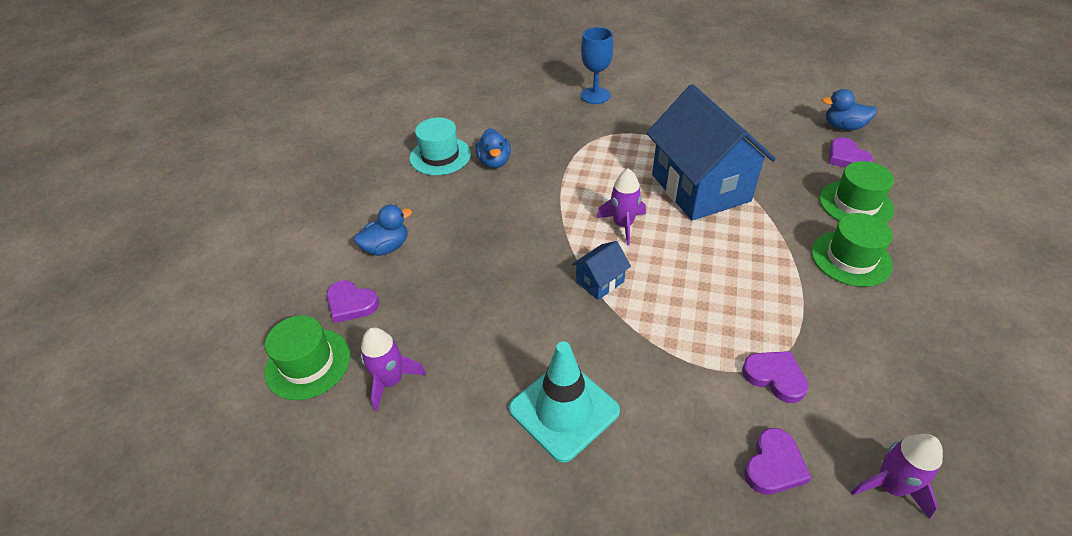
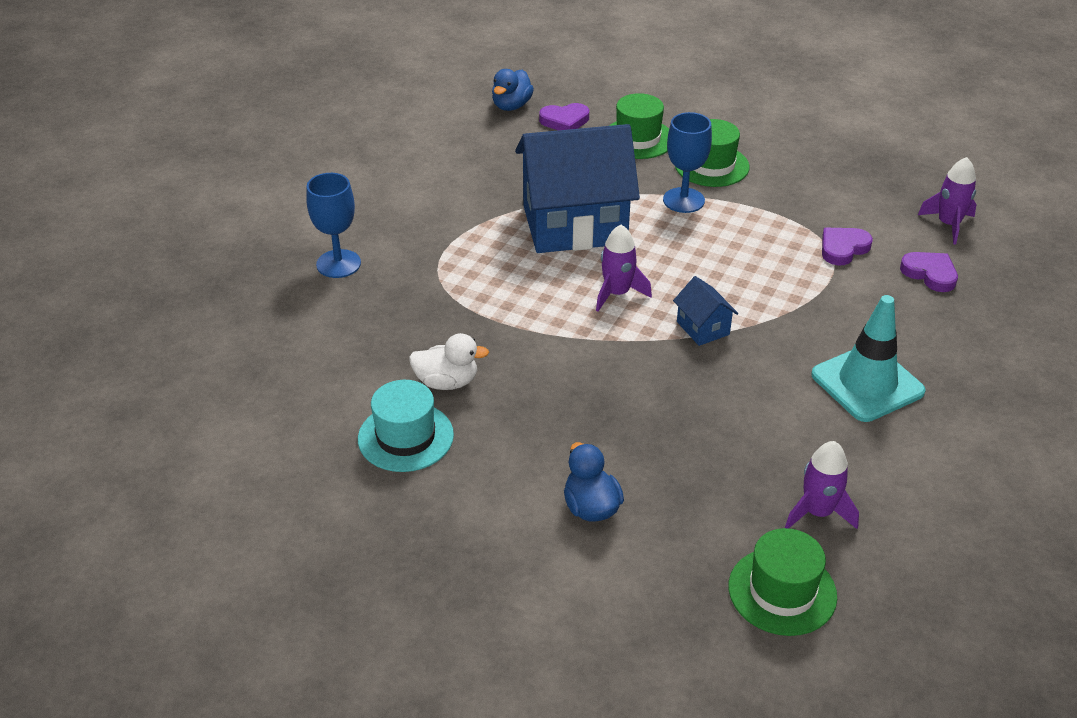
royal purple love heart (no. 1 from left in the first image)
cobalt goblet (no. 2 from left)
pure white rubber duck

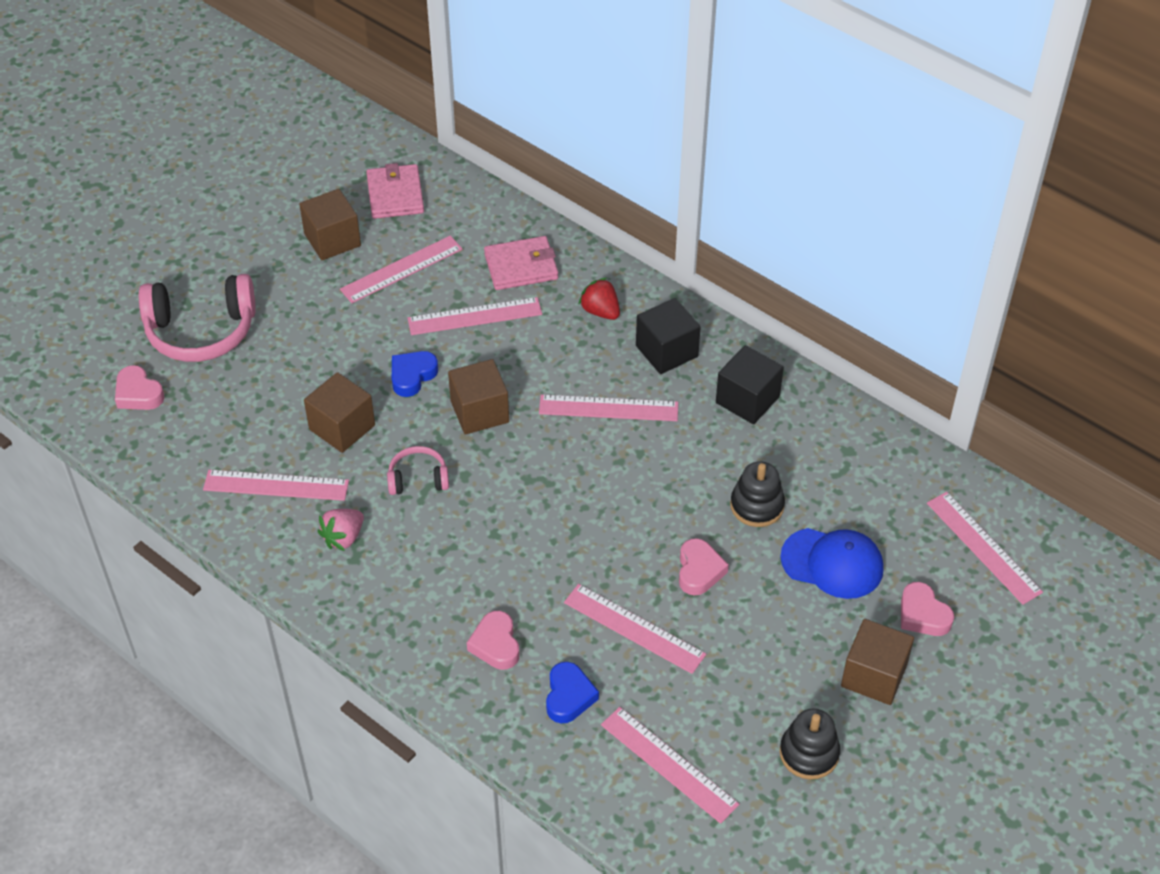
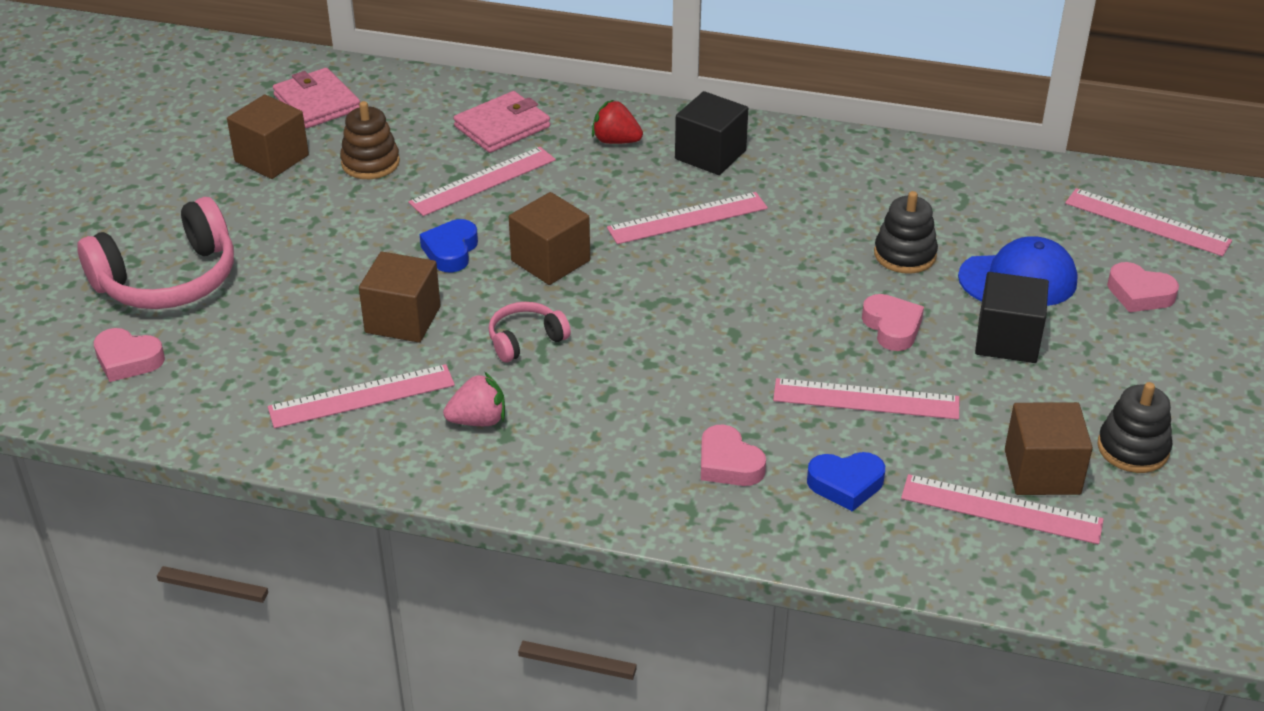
ebony solid cube (no. 2 from left)
dark brown solid cube (no. 4 from left)
dark brown stacking toy
rosy toy strawberry
cobalt love heart (no. 2 from left)

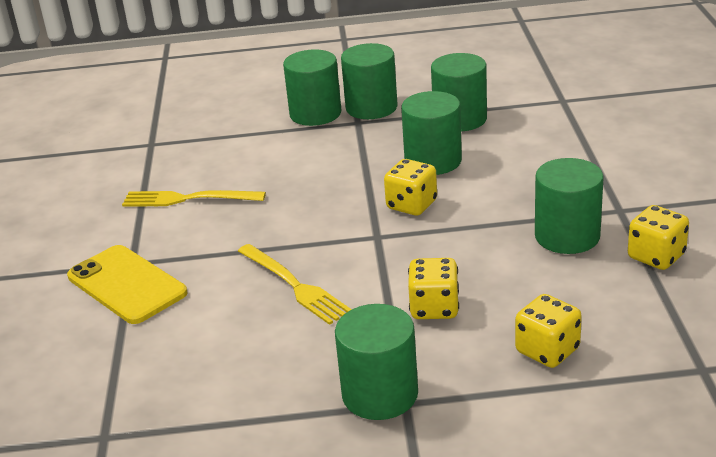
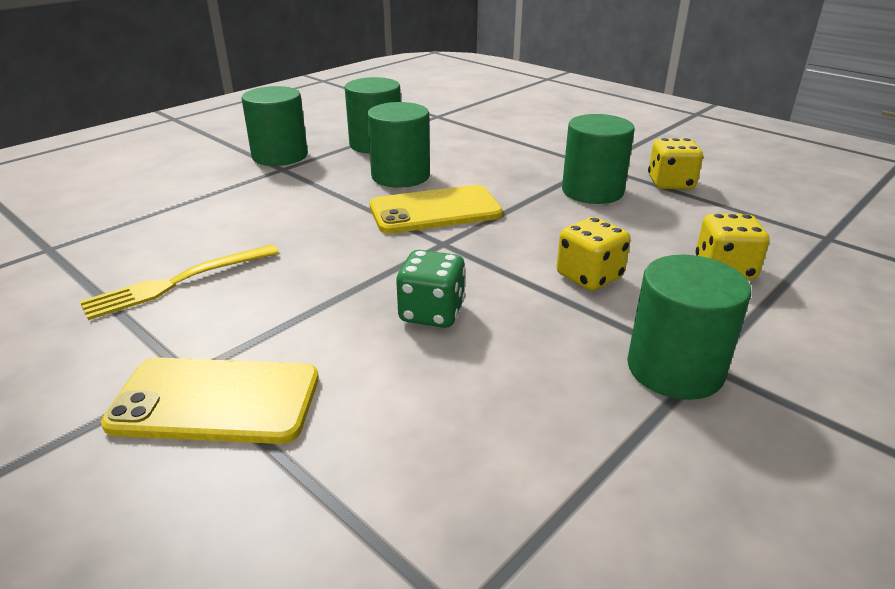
emerald solid cylinder (no. 1 from left in the first image)
emerald game die
yellow mobile phone (no. 2 from left)

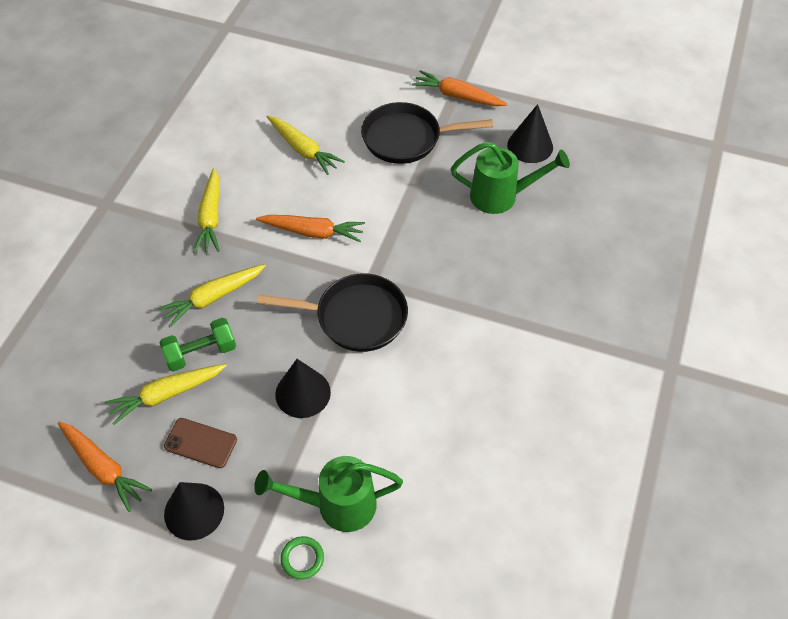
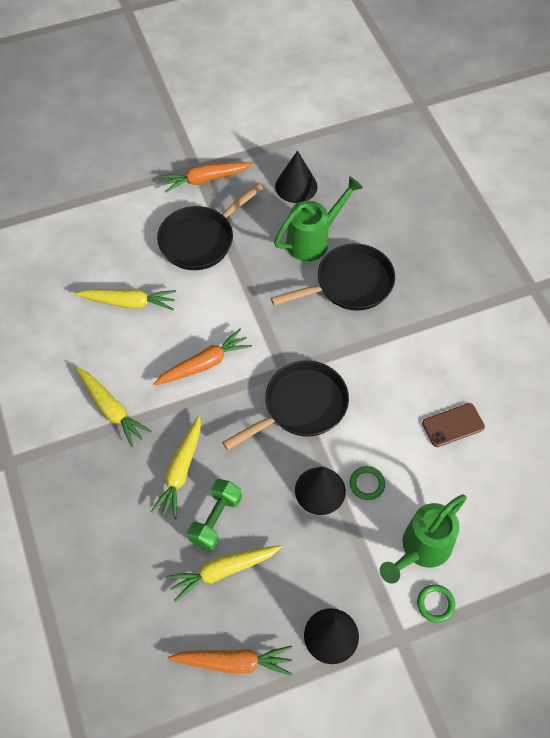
ebony pan (no. 3 from left)
emerald torus (no. 1 from left)
dark brown mobile phone
yellow carrot (no. 4 from left)

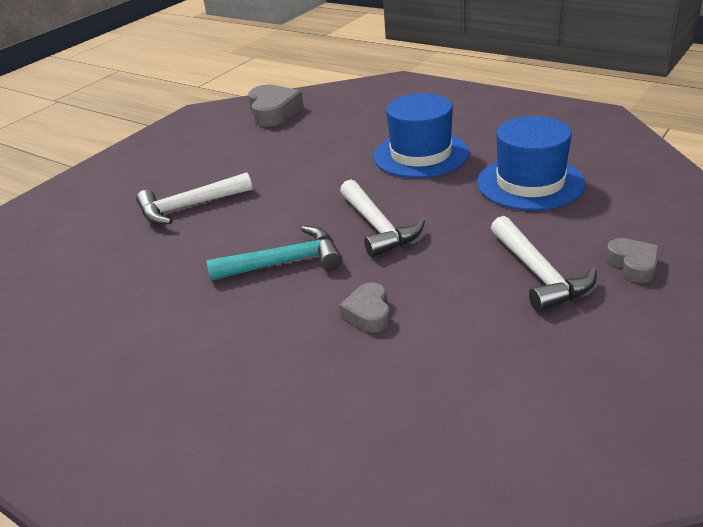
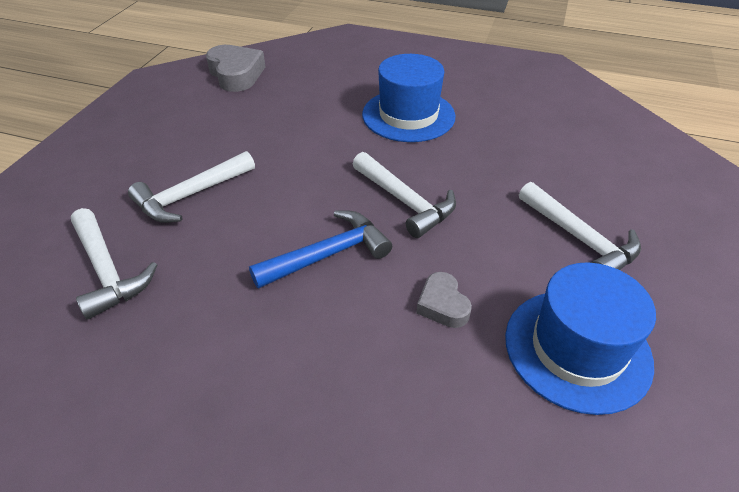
ash-grey love heart (no. 3 from left in the first image)
pure white claw hammer (no. 1 from left)
cobalt tall hat (no. 2 from left)
cobalt claw hammer

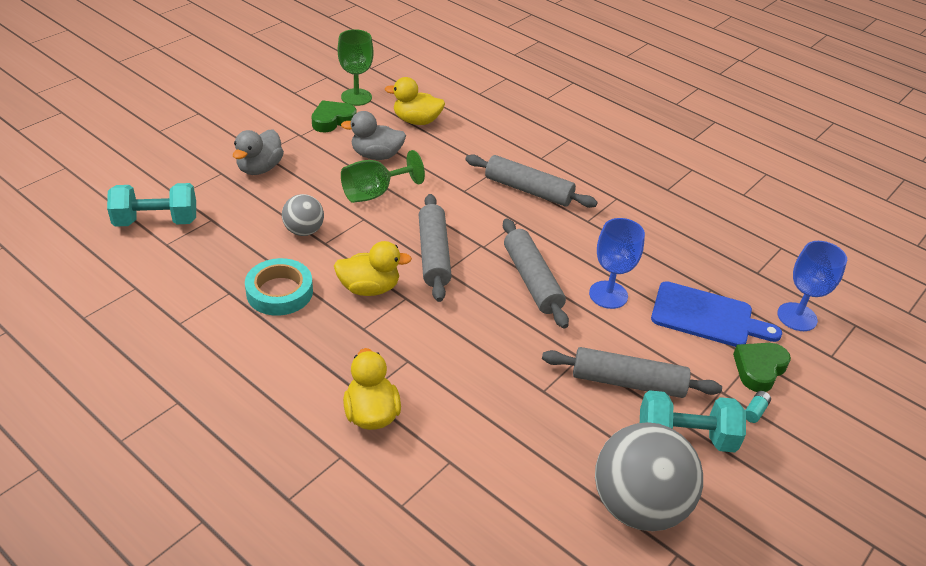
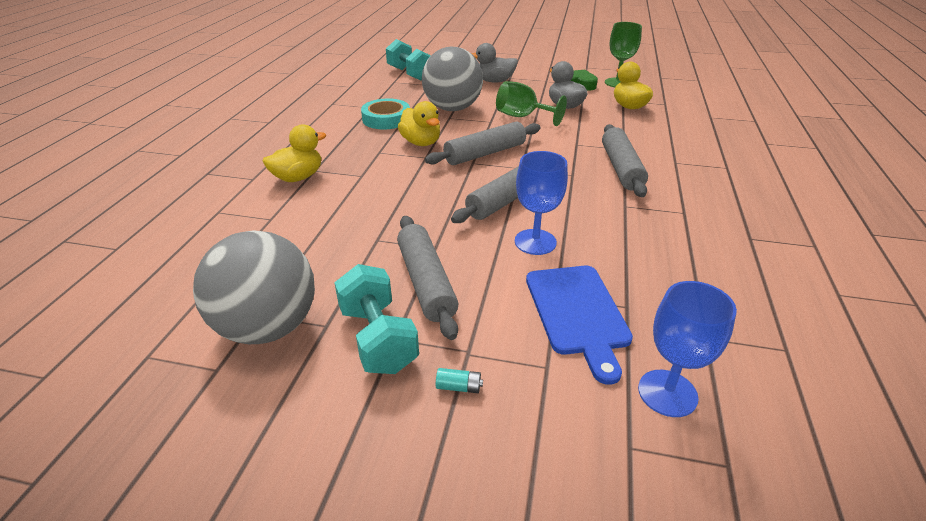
emerald love heart (no. 2 from left in the first image)
ash-grey play ball (no. 2 from left)

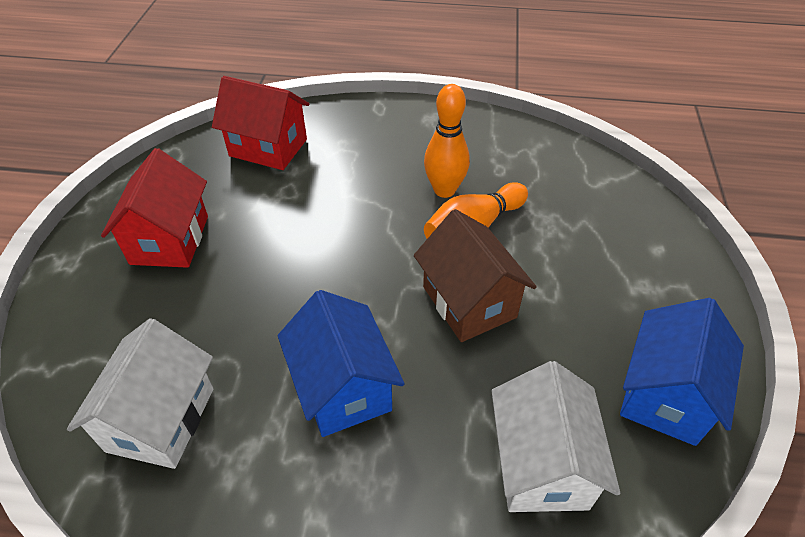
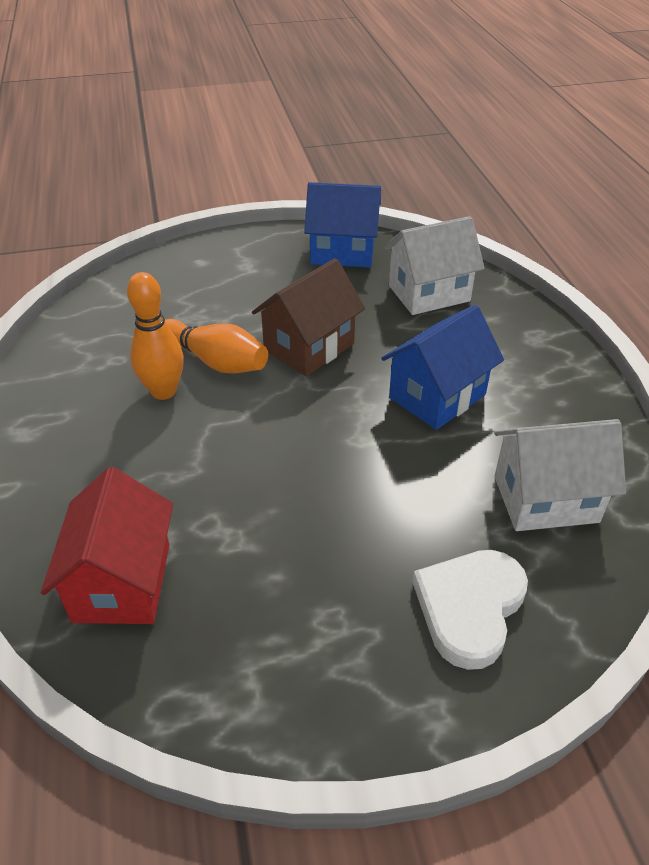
crimson cottage (no. 1 from left in the first image)
pure white love heart

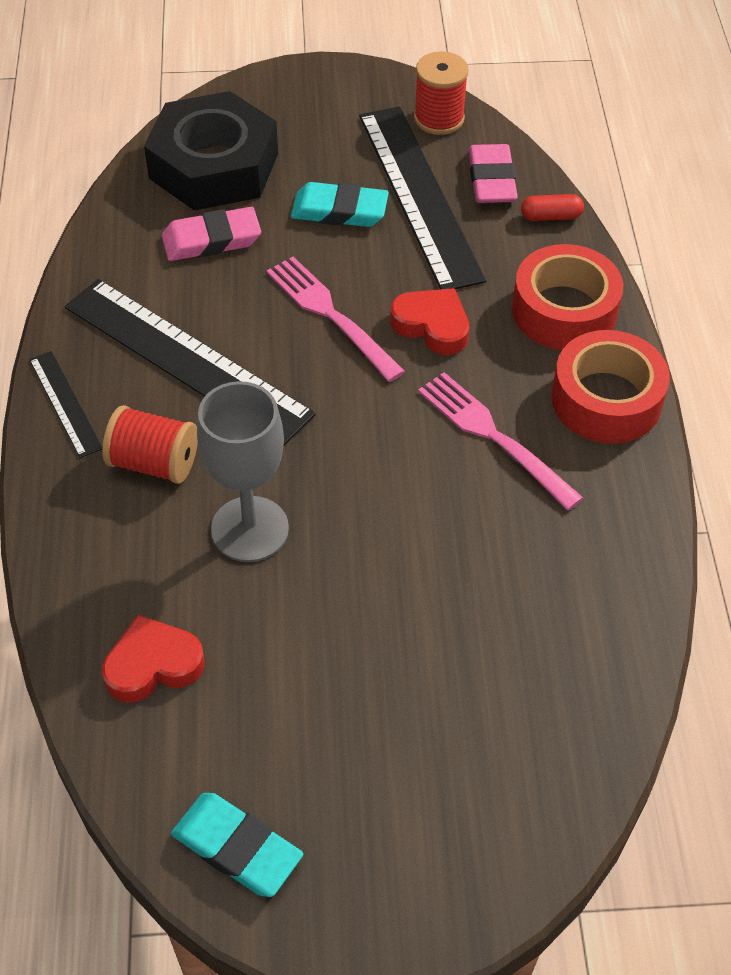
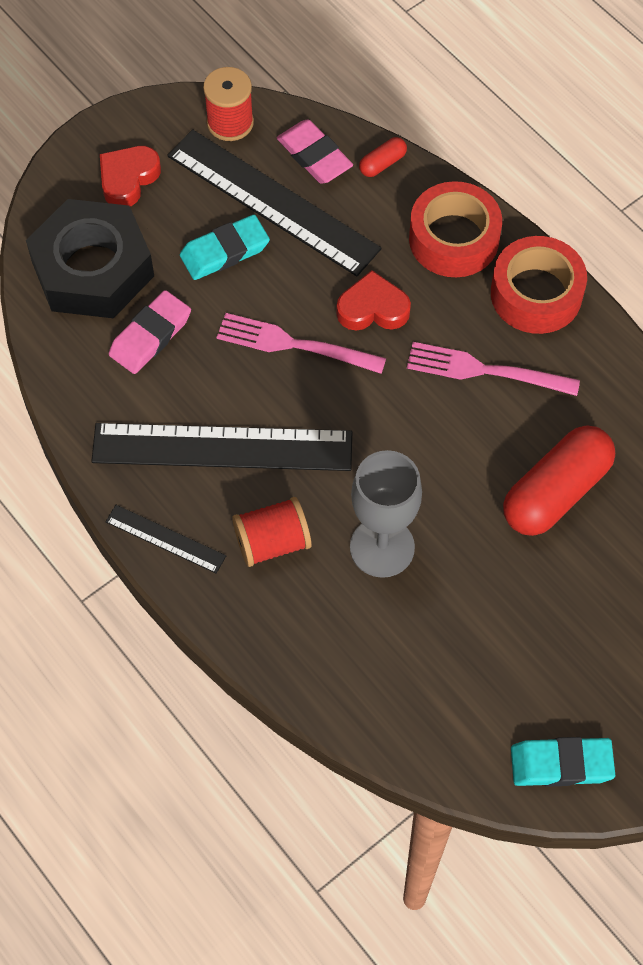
crimson pill shape (no. 2 from left)
crimson love heart (no. 1 from left)

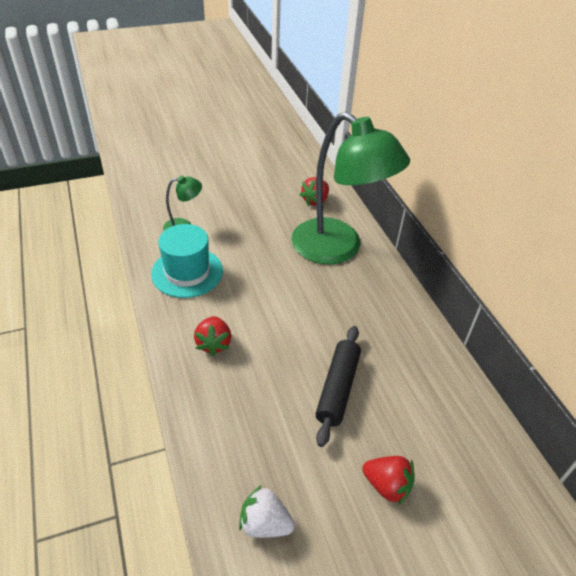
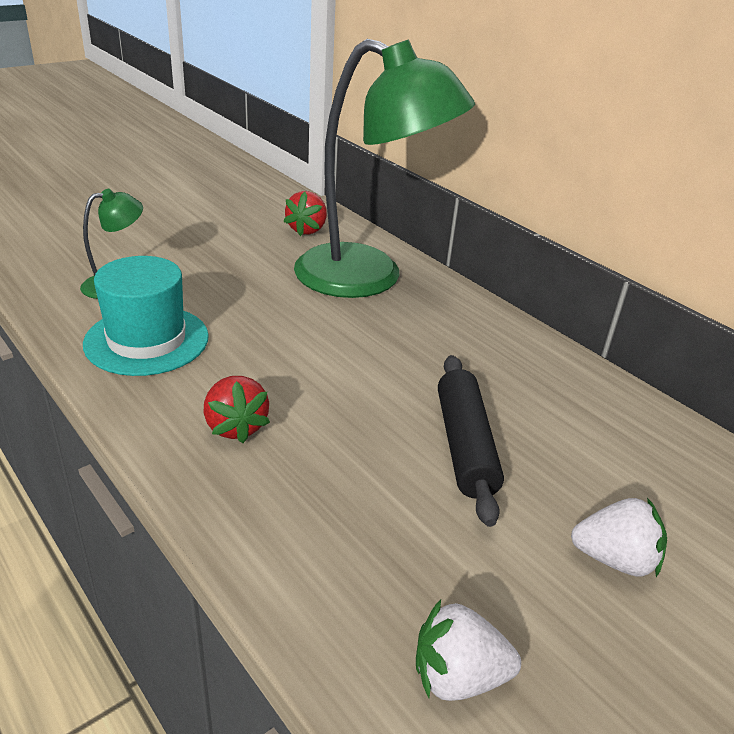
pure white toy strawberry (no. 2 from left)

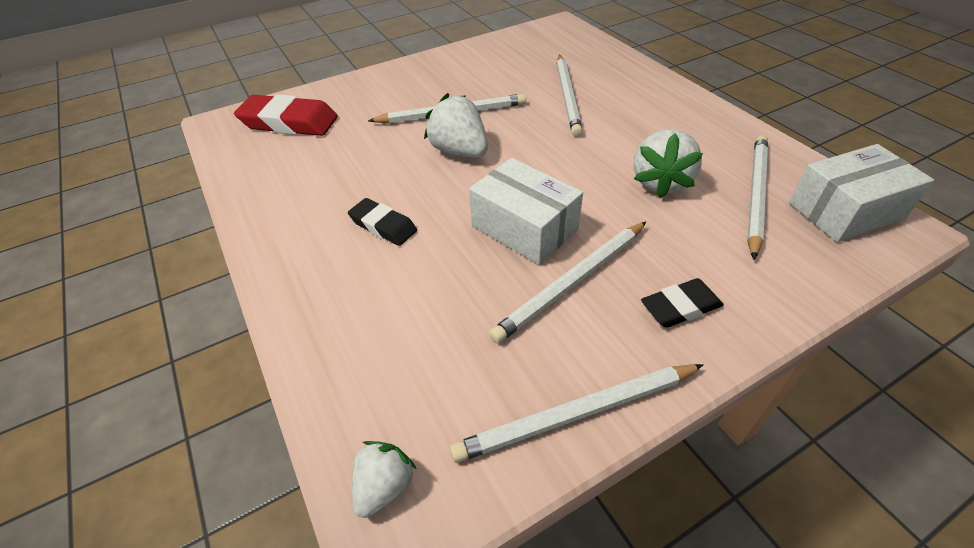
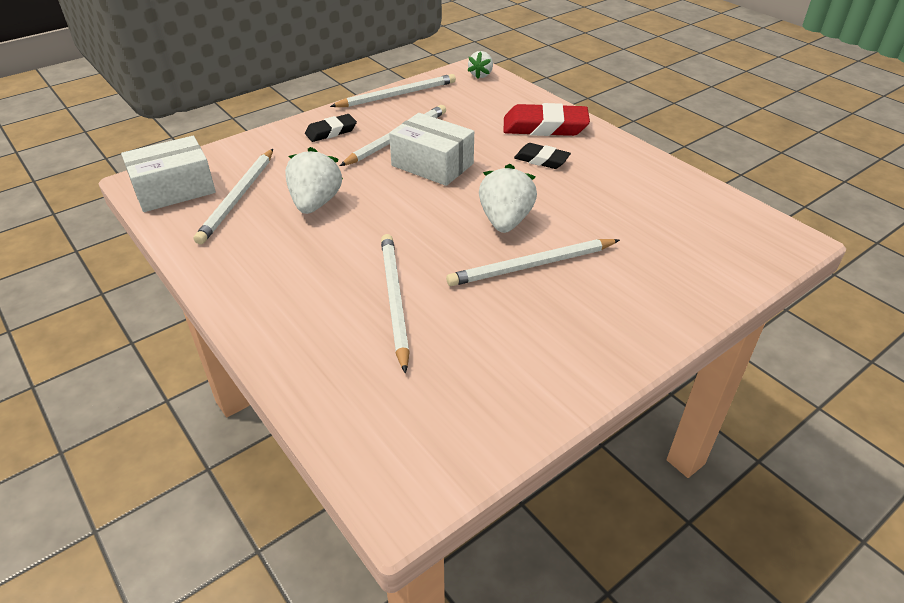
crimson pencil eraser
pure white toy strawberry (no. 3 from left)

